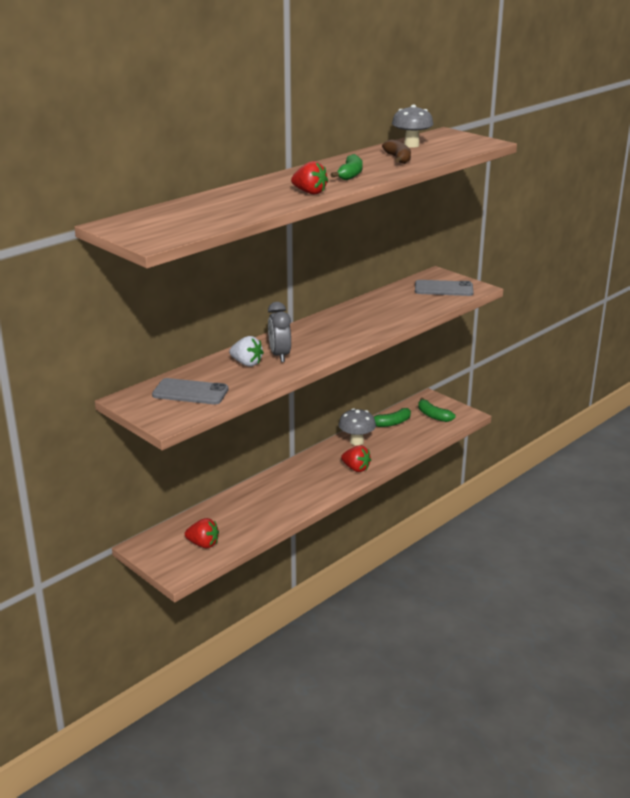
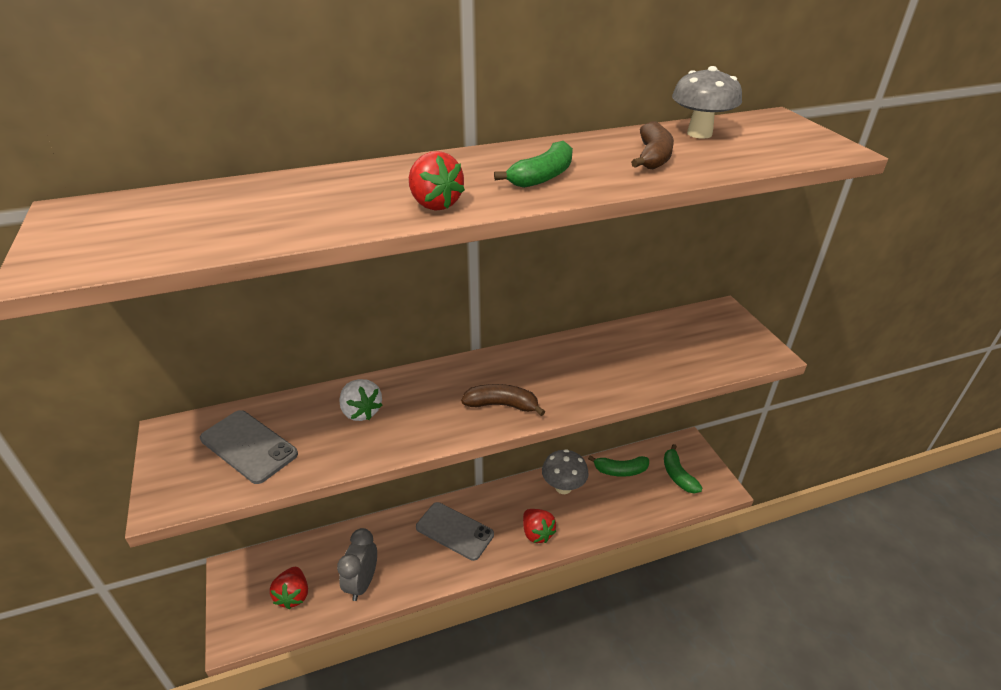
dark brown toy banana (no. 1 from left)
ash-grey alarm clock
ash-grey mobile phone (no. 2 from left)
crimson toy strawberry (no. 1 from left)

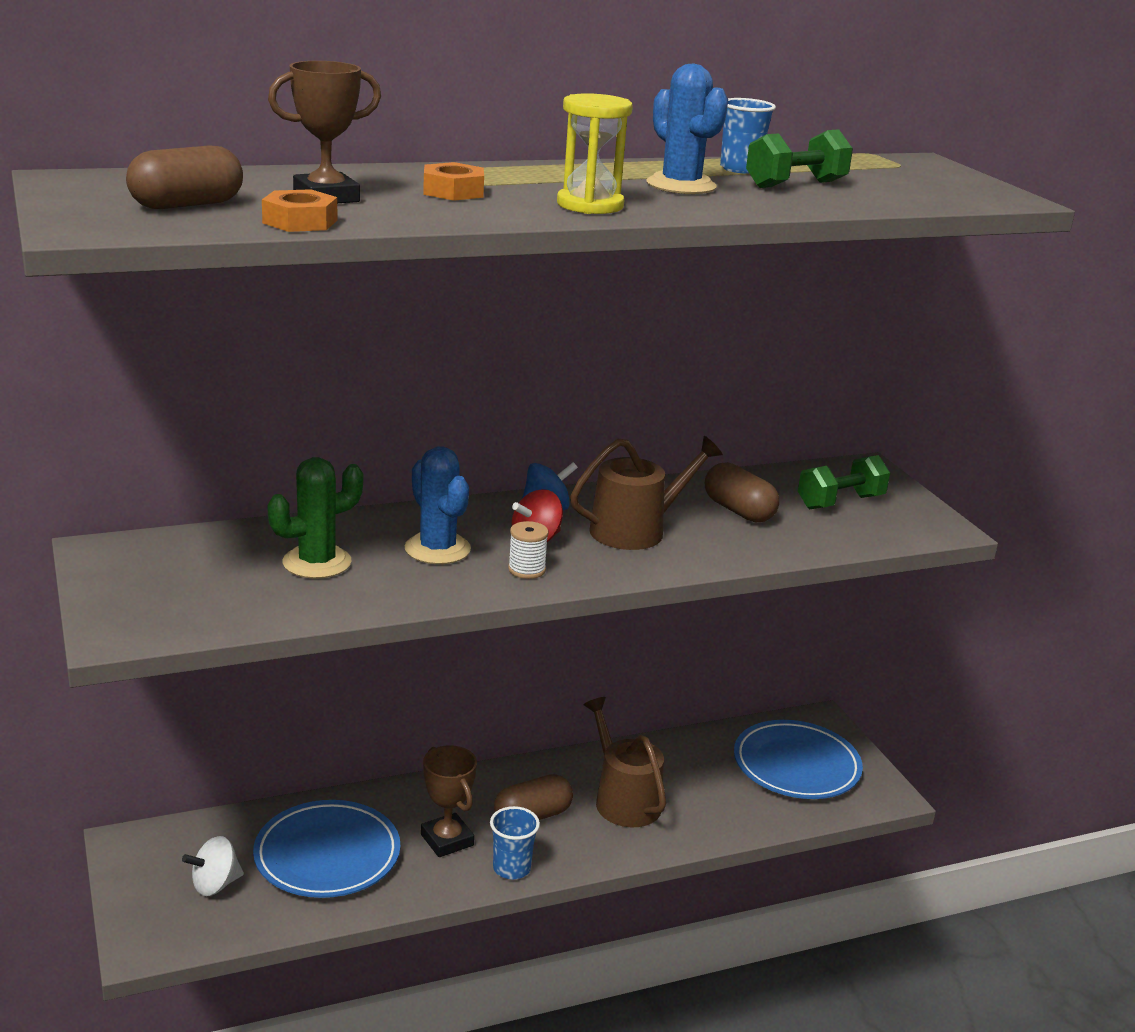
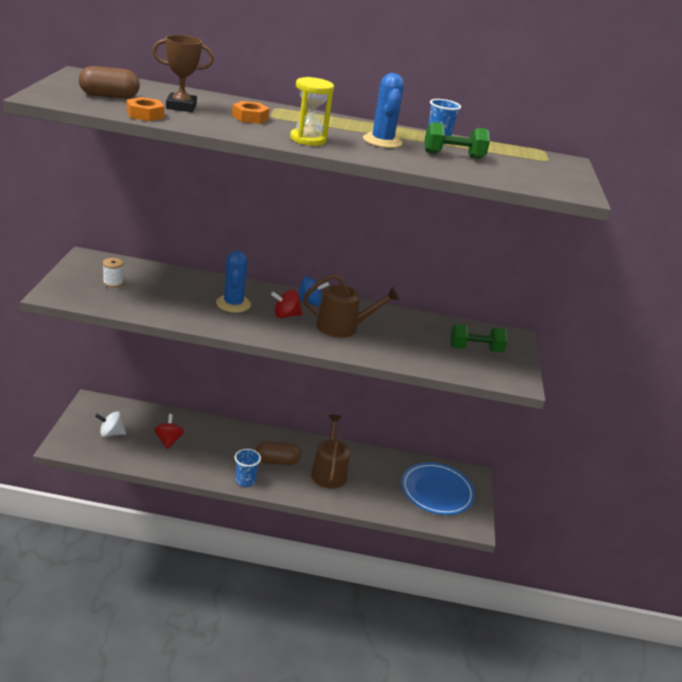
emerald prickly plant
dark brown prize cup (no. 2 from left in the first image)
dark brown pill shape (no. 3 from left in the first image)
pure white bobbin
crimson whirligig (no. 1 from left)

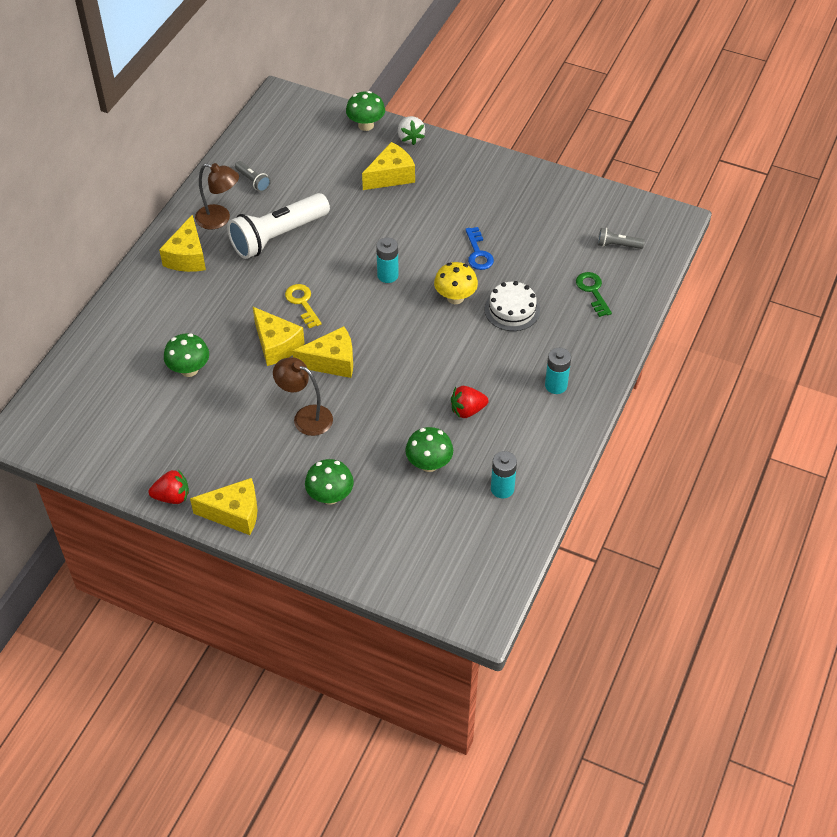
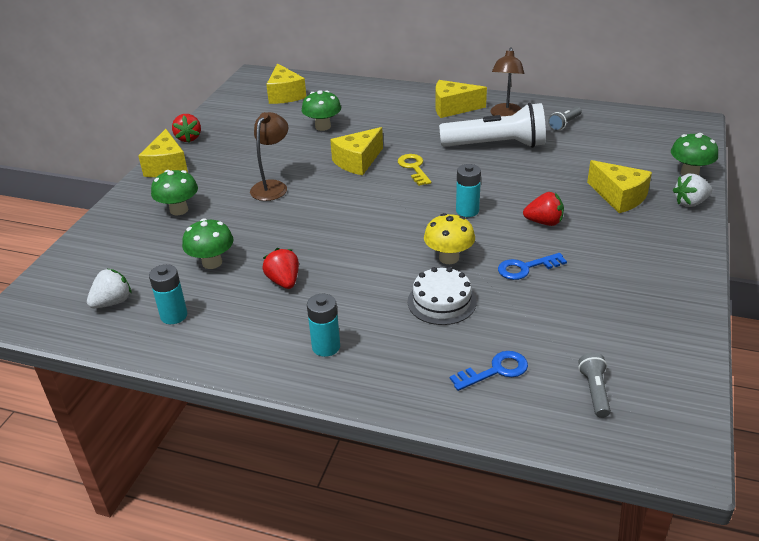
pure white toy strawberry (no. 1 from left)
crimson toy strawberry (no. 3 from left)
yellow cheese (no. 2 from left)
cobalt key (no. 1 from left)
pure white flashlight
yellow key

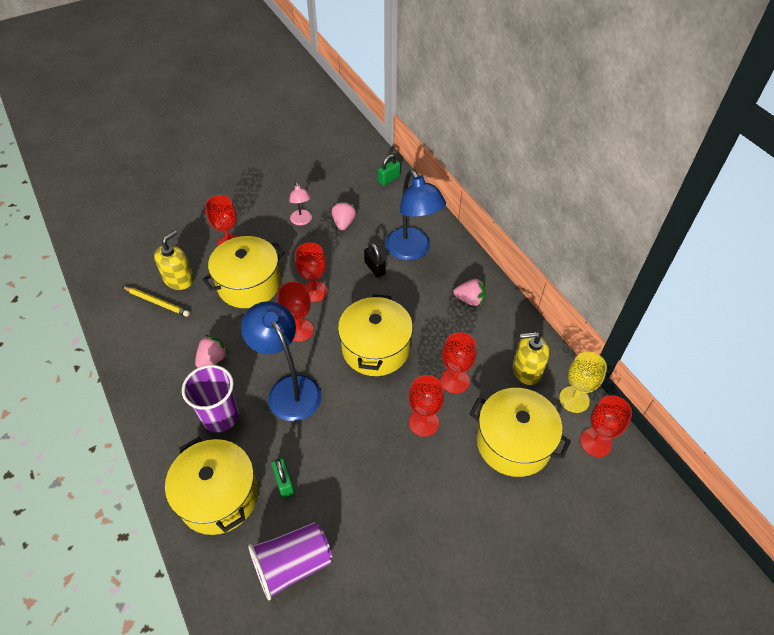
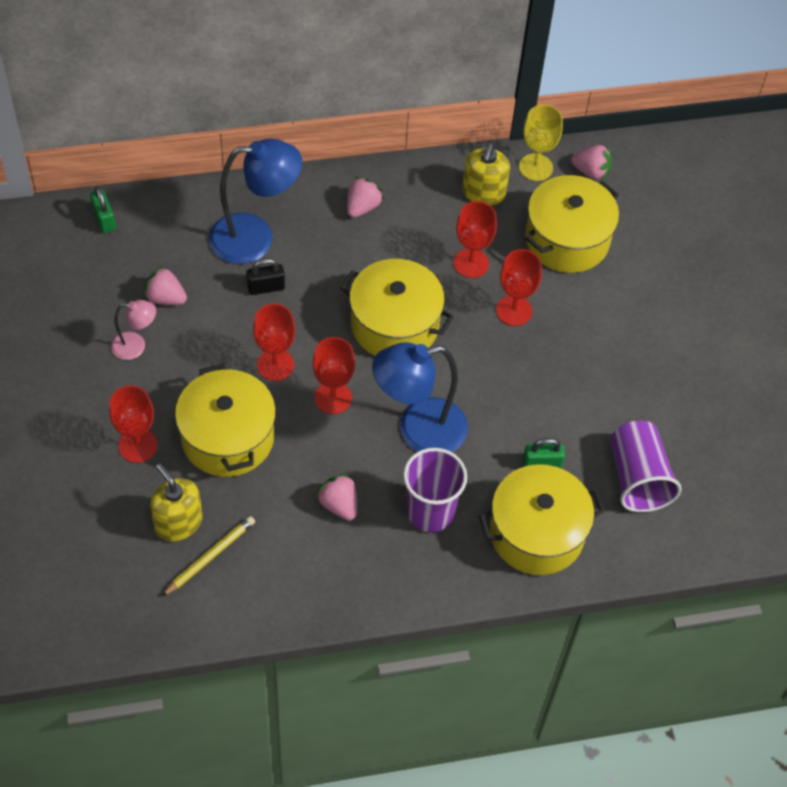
rosy toy strawberry (no. 4 from left)

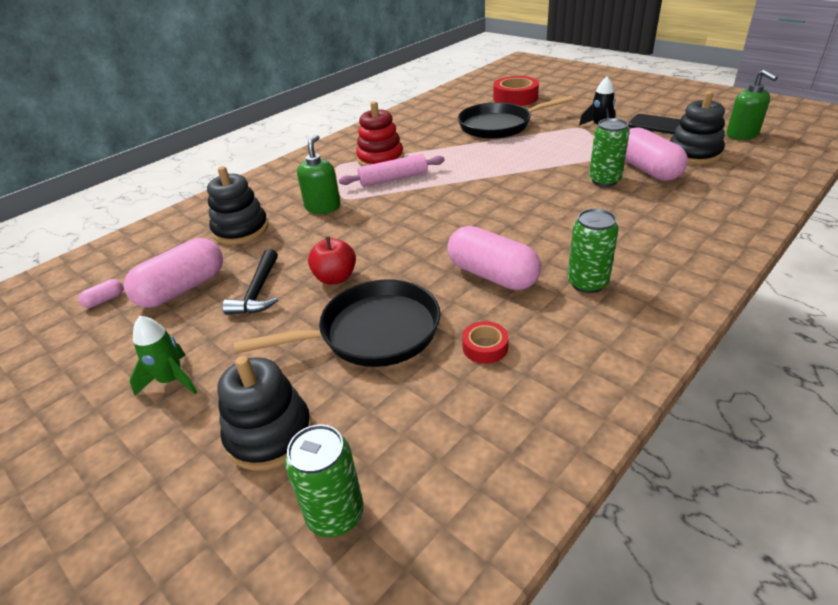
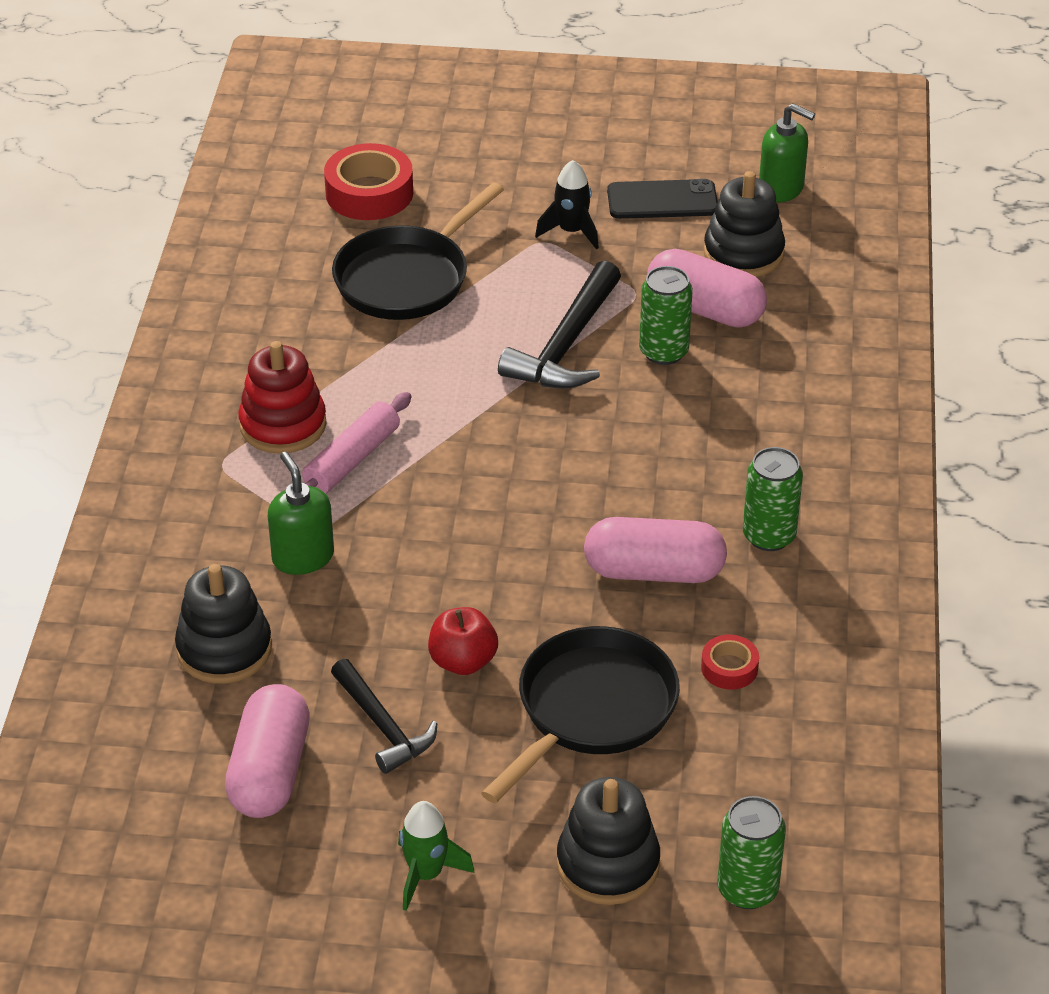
rosy pill shape (no. 1 from left in the first image)
ebony claw hammer (no. 2 from left)

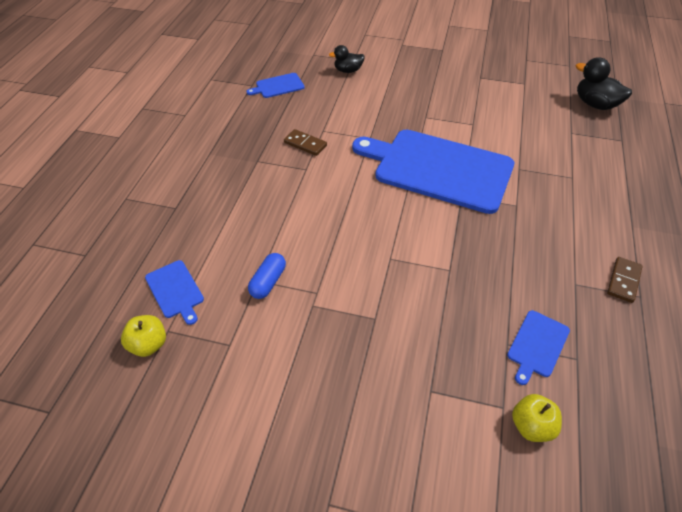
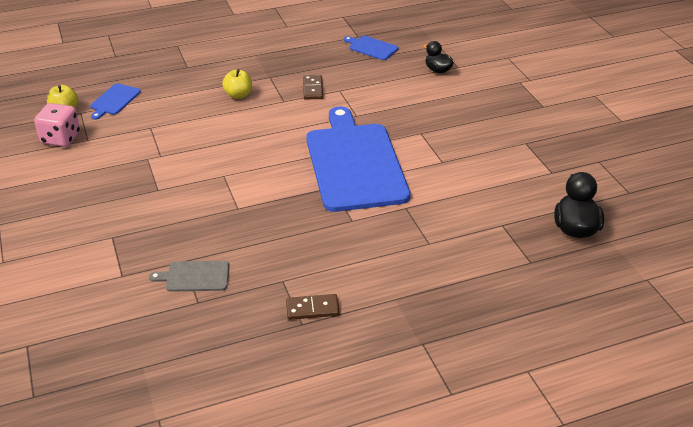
cobalt pill shape
rosy game die
yellow apple fruit (no. 2 from left)
ash-grey cutting board

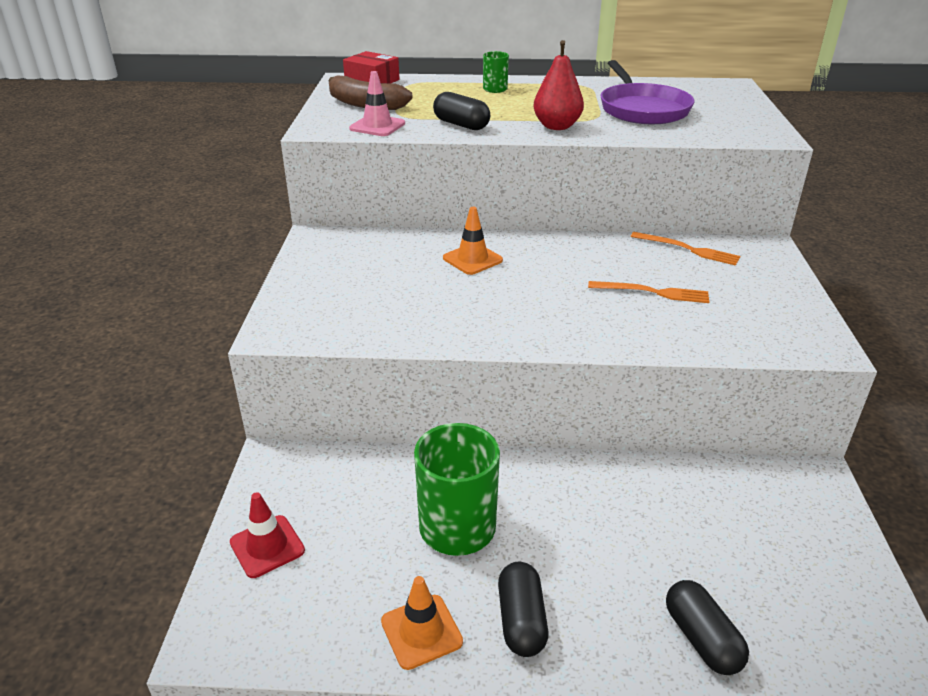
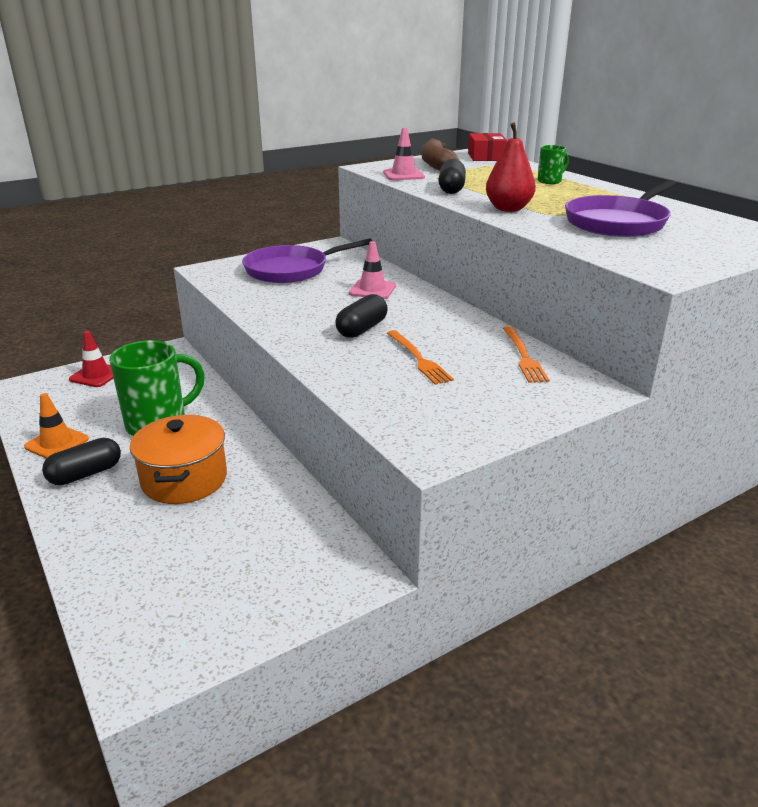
bright orange cooking pot
royal purple pan (no. 1 from left)
ebony pill shape (no. 2 from left)
rosy road cone (no. 1 from left)

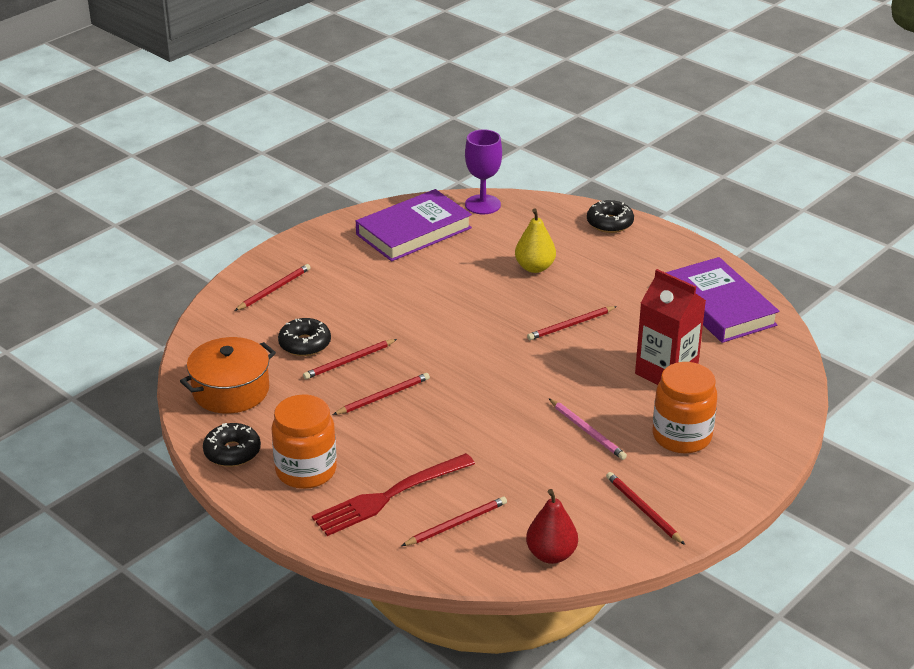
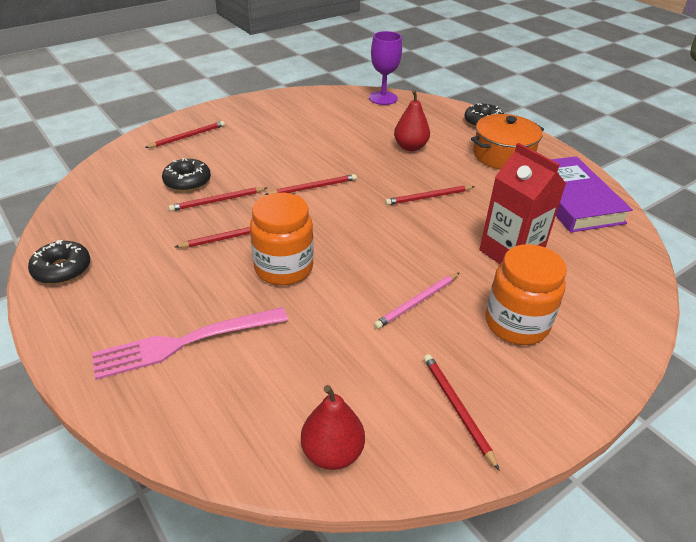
royal purple book (no. 1 from left in the first image)
bright orange cooking pot
bright orange preserve jar (no. 1 from left)
crimson lead pencil (no. 4 from left)
rosy dinner fork
crimson pear fruit (no. 2 from left)
rosy lead pencil

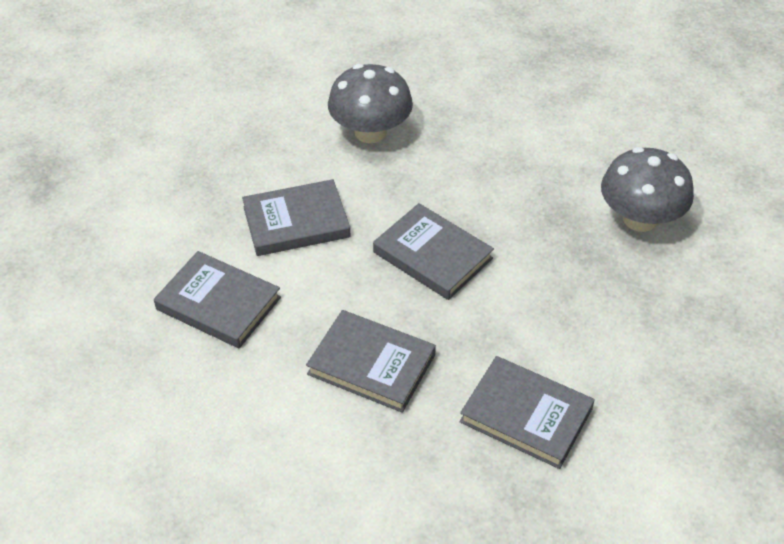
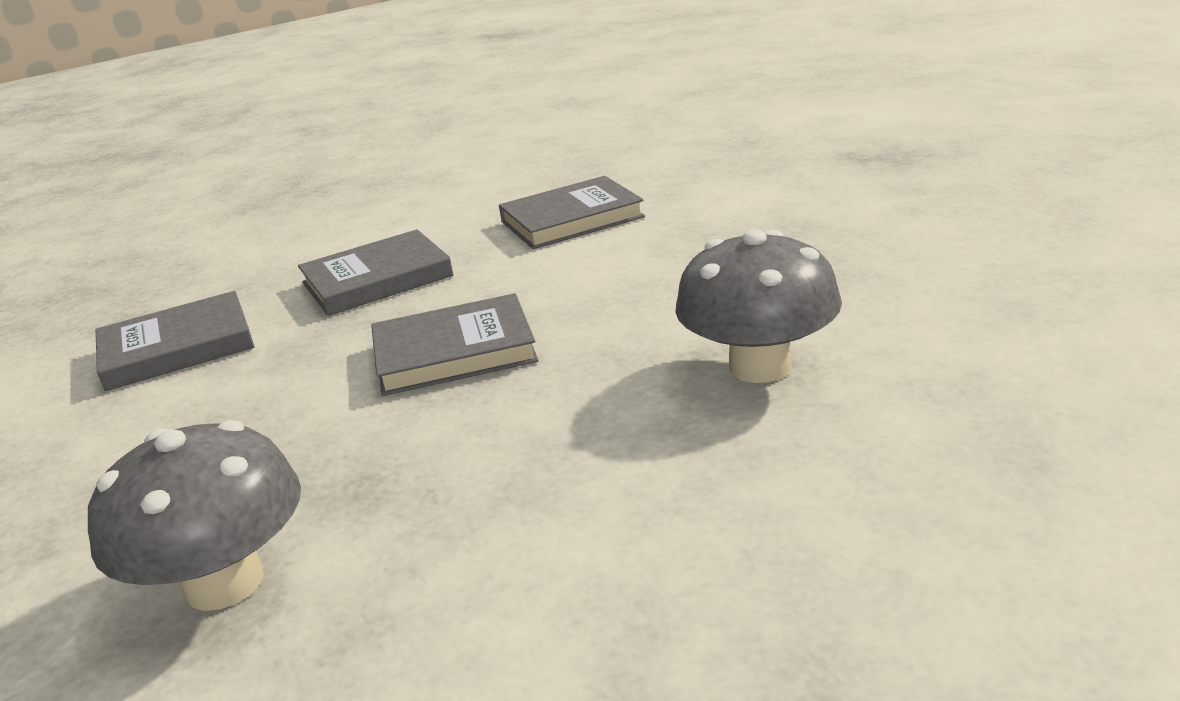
ash-grey book (no. 2 from left in the first image)

